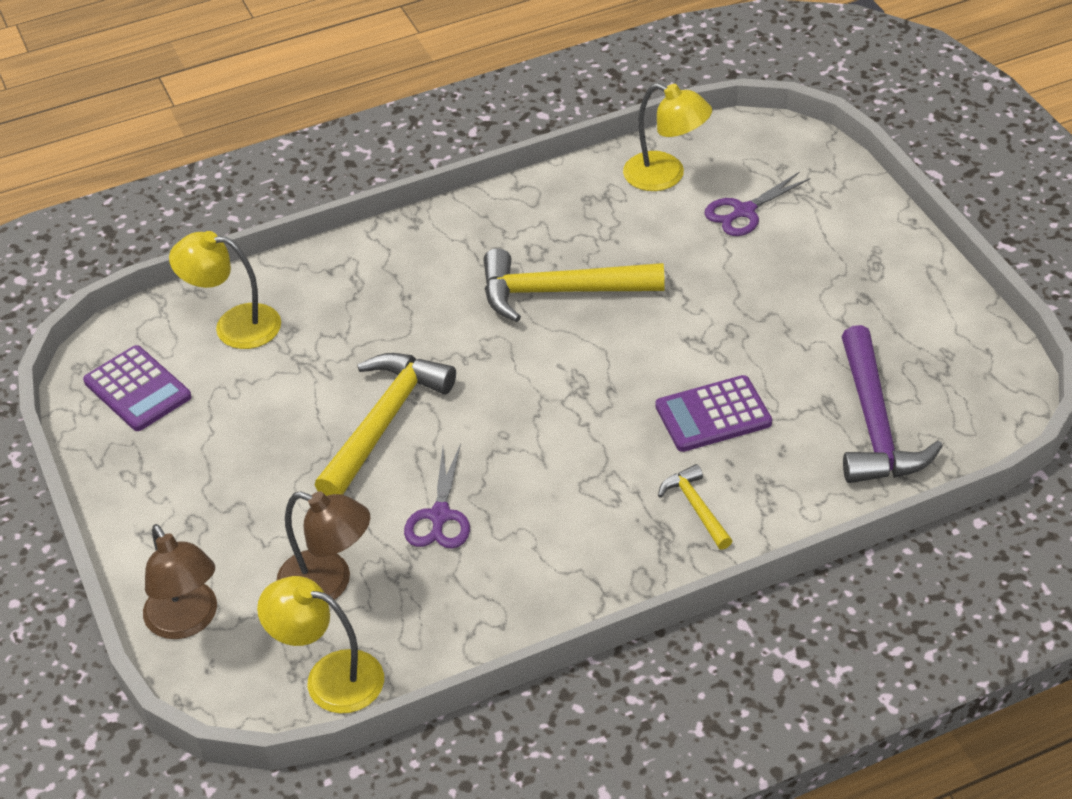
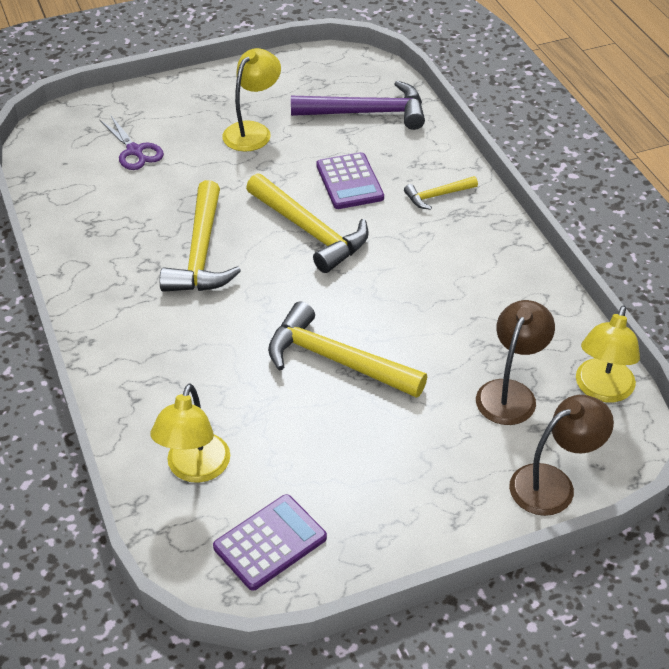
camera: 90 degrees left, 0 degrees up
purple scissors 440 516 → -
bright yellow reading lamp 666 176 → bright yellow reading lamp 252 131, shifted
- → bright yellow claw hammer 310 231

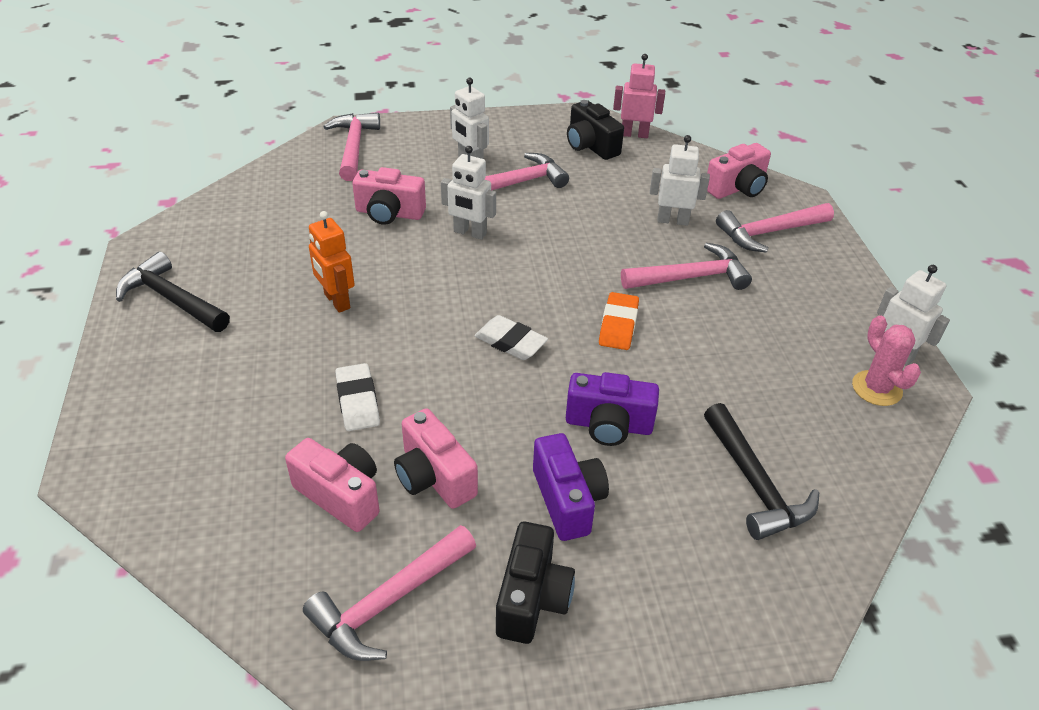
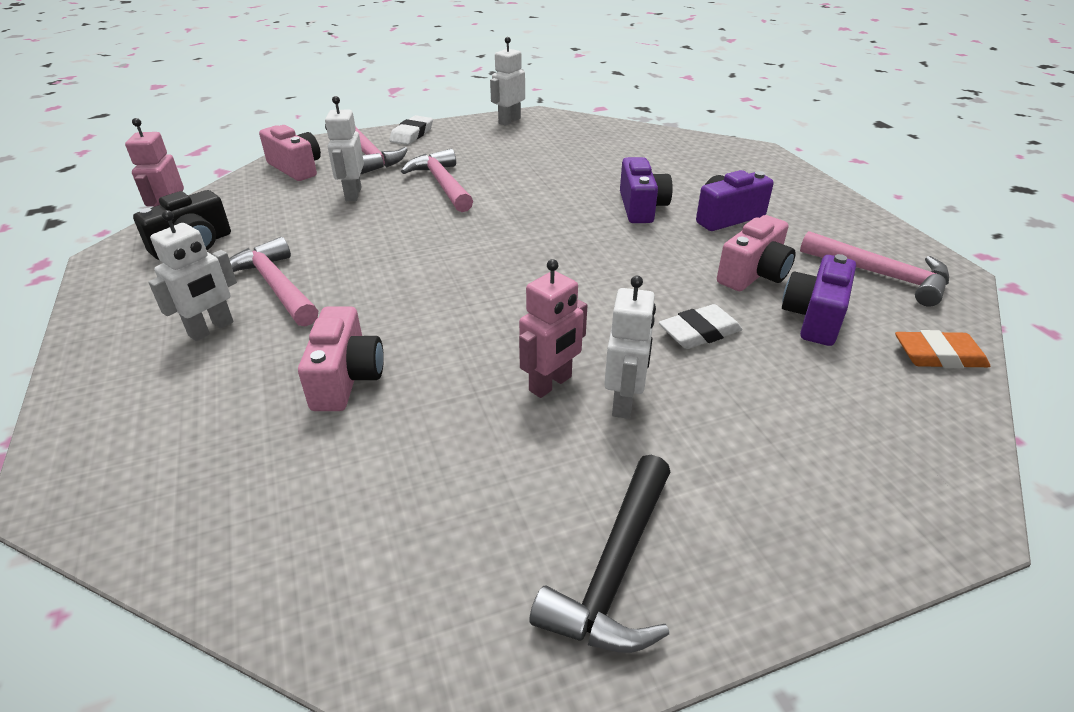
camera: 100 degrees left, 5 degrees down
pink camera 341 495 → purple camera 814 318
orange-coloured robot figure 336 301 → pink robot figure 551 384
pink claw hammer 354 147 → -
pure white robot figure 469 233 → pure white robot figure 624 402, shifted
pure white eraser 510 342 → pure white eraser 412 134, shifted
jet-black camera 532 598 → -
orange-coloured eraser 618 325 → orange-coloured eraser 938 355, shifted
jet-black claw hammer 754 483 → -
pink saguaro cactus 876 388 → -

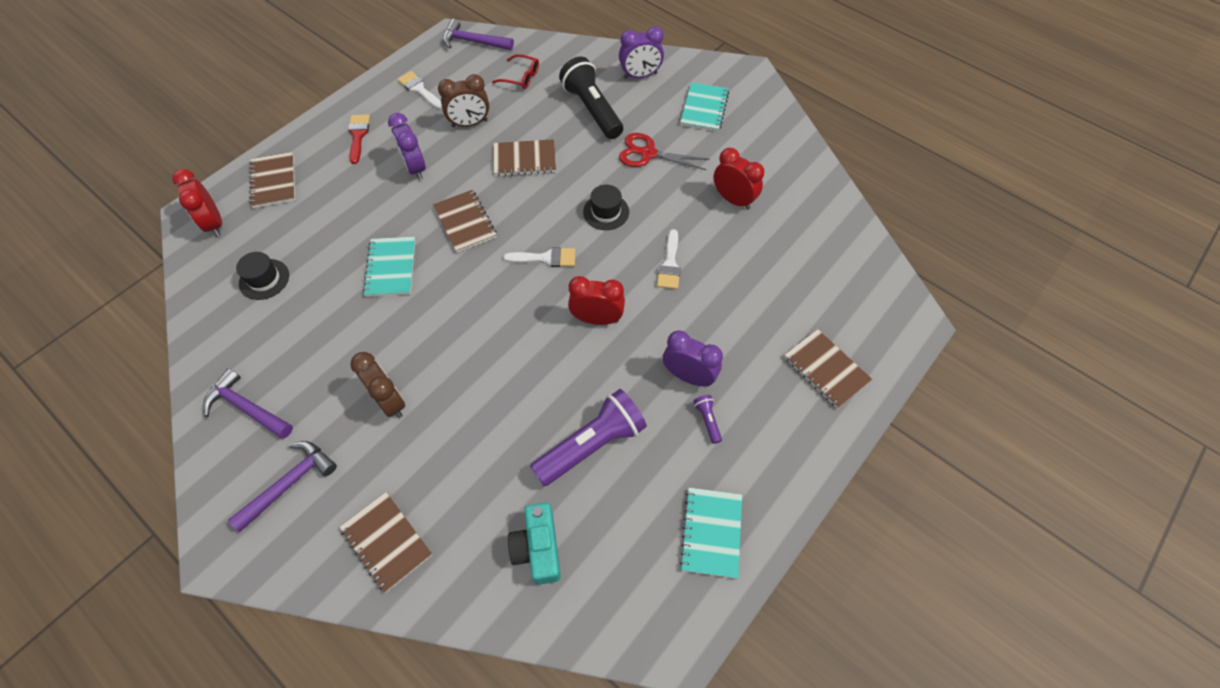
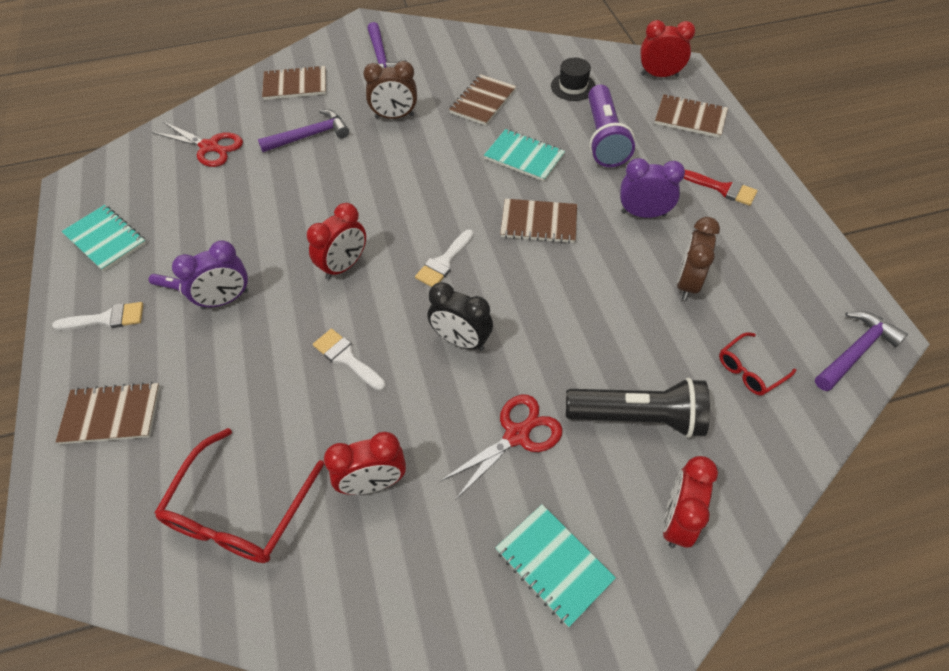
camera: 125 degrees right, 5 degrees down
purple claw hammer 247 408 → purple claw hammer 310 136, shifted
pure white paintbrush 419 89 → pure white paintbrush 106 319, shifted
brown notepad 524 159 → brown notepad 482 101, shifted
turquoise camera 538 548 → scarlet scissors 209 147
purple pocket torch 592 444 → purple pocket torch 604 138, shifted
jet-black tall hat 606 212 → jet-black bedside clock 461 341
purple bedside clock 640 75 → scarlet bedside clock 677 520
- → scarlet spectacles 240 510

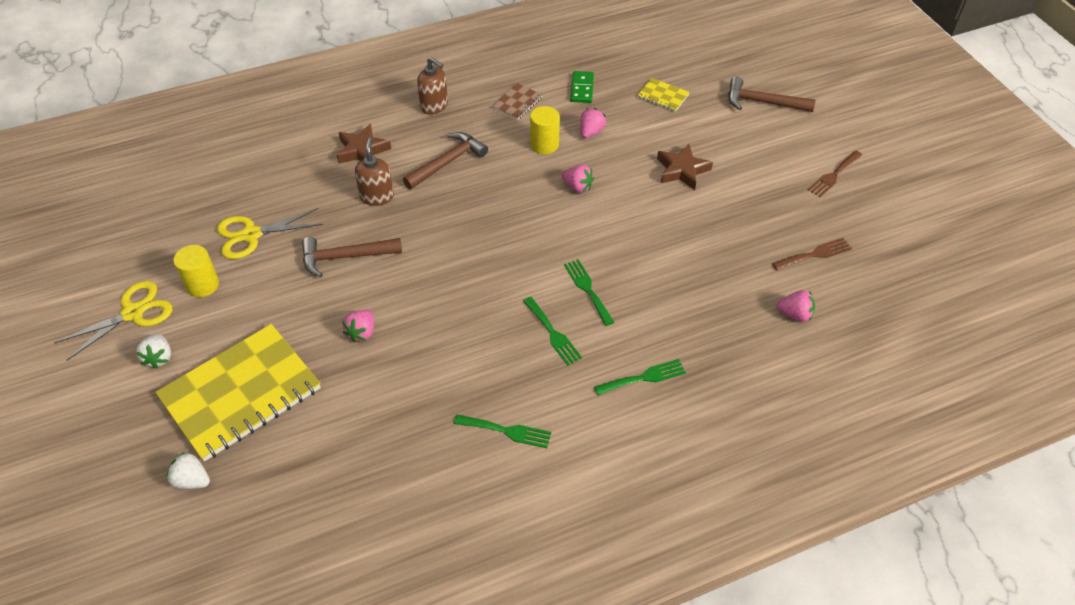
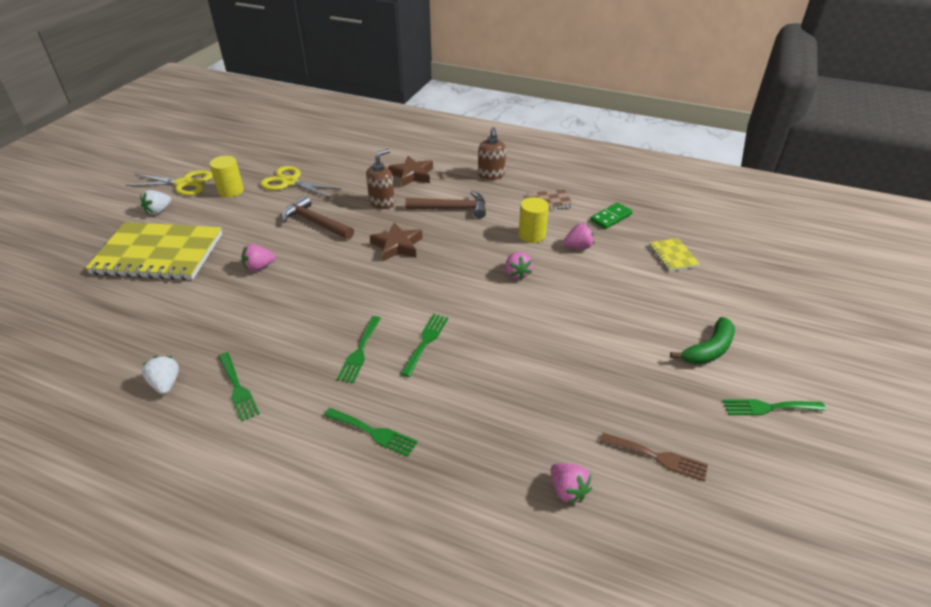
camera: 45 degrees right, 10 degrees down
pure white toy strawberry 192 480 → pure white toy strawberry 166 384, shifted
brown five-pointed star 682 170 → brown five-pointed star 397 246, shifted
brown claw hammer 763 102 → -
brown fork 833 175 → leaf-green fork 768 407
- → leaf-green banana fruit 708 349

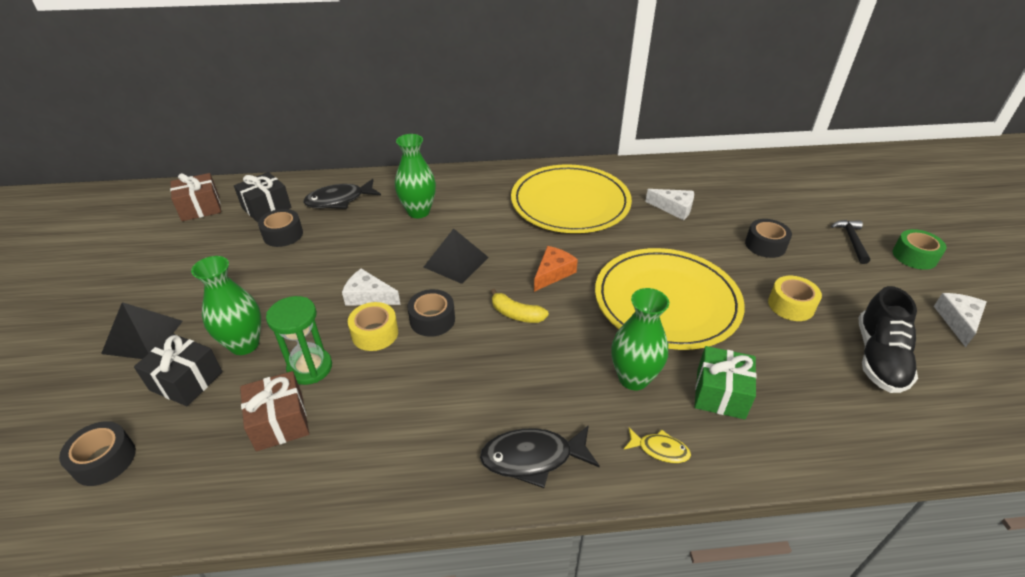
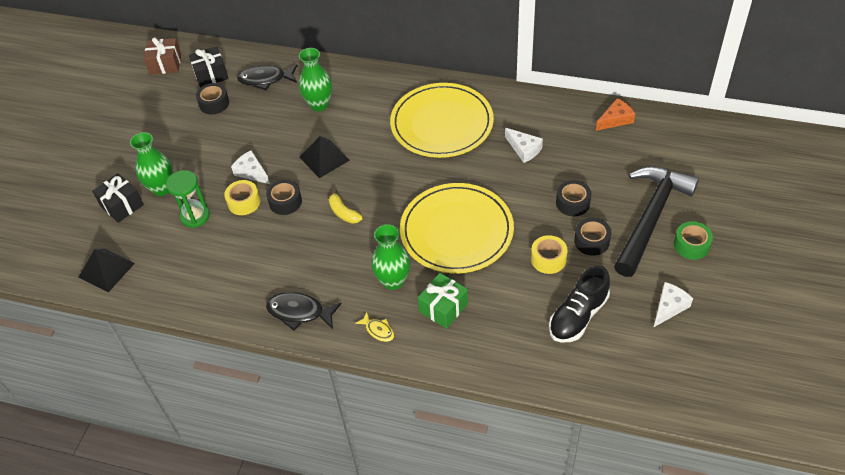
camera: 25 degrees right, 10 degrees up
jet-black tape 104 460 → jet-black tape 591 241, shifted
jet-black pyramid 143 336 → jet-black pyramid 106 270, shifted
brown wrapped gift 280 422 → -
orange-coloured cheese 553 273 → orange-coloured cheese 615 119, shifted
jet-black claw hammer 851 241 → jet-black claw hammer 650 217, x2.47

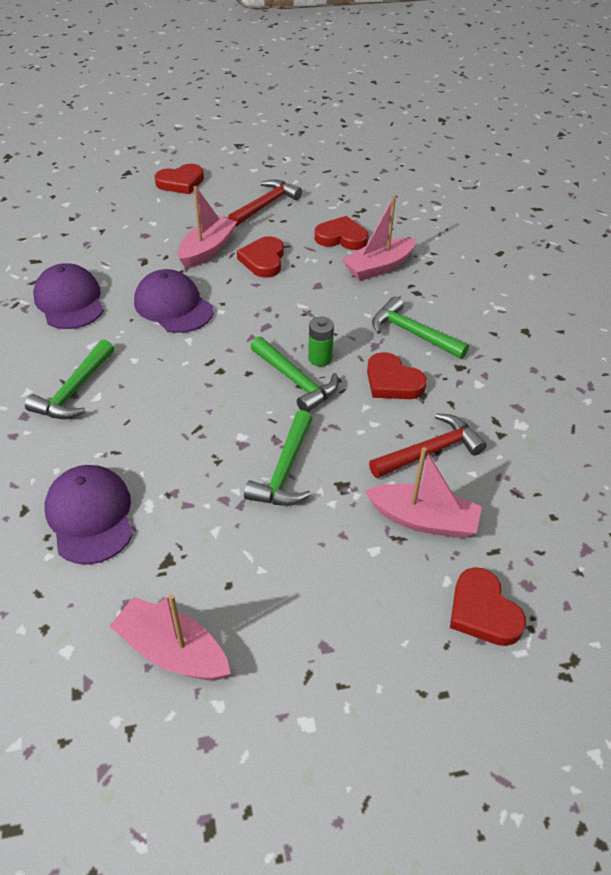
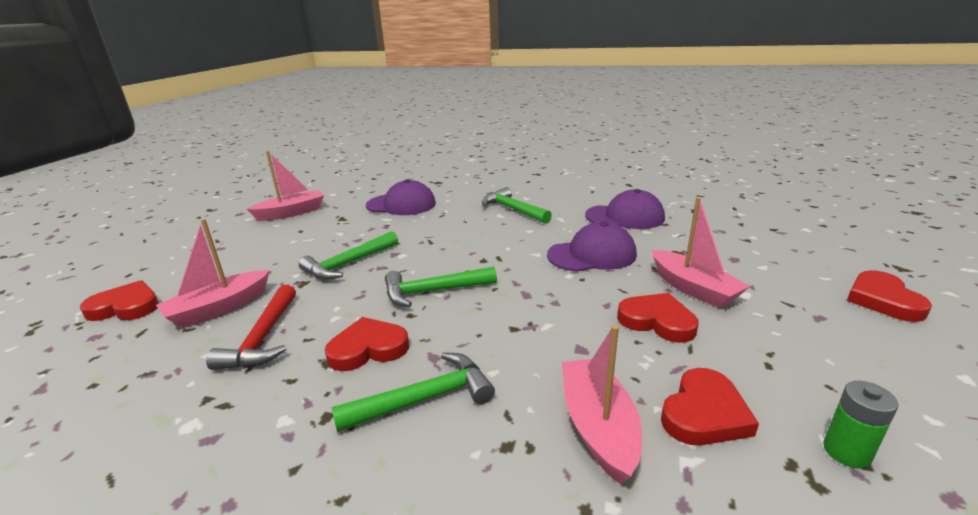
camera: 120 degrees right, 20 degrees down
scarlet claw hammer 266 205 → -
leaf-green claw hammer 285 471 → leaf-green claw hammer 348 264, 90 degrees counterclockwise
leaf-green AA battery 320 358 → leaf-green AA battery 846 452, shifted

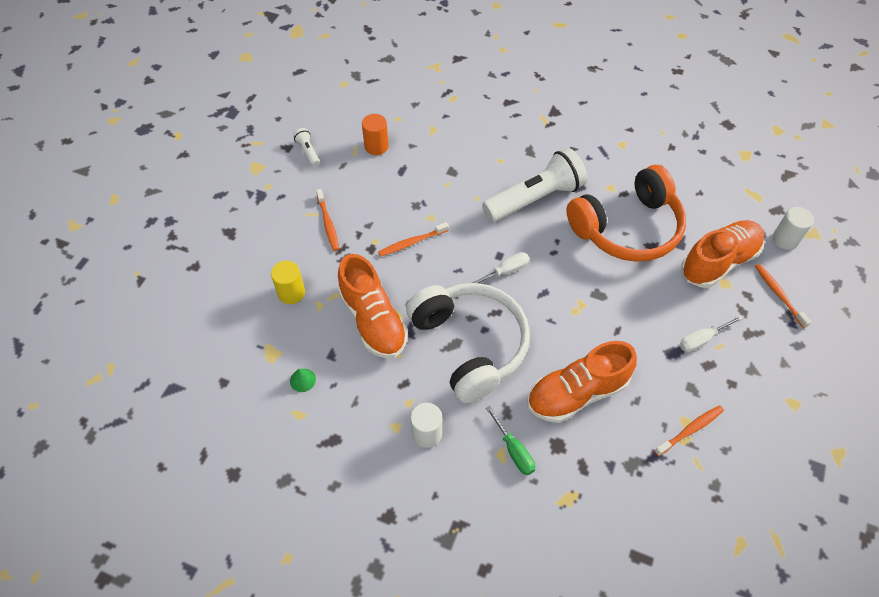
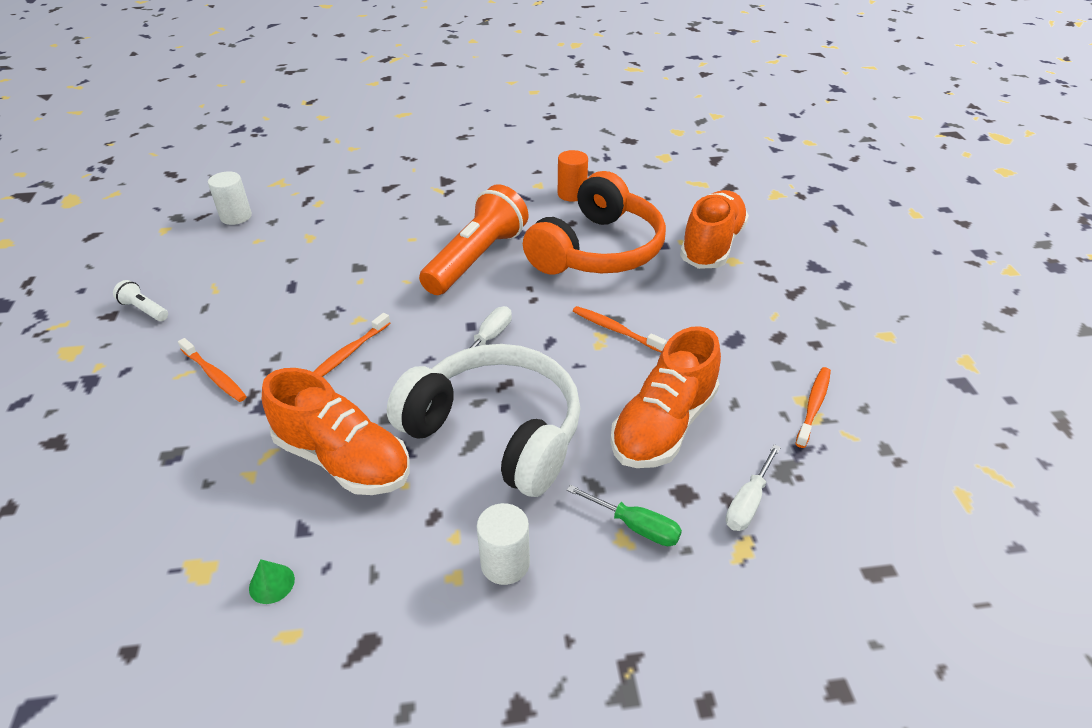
camera: 30 degrees left, 15 degrees down
bright yellow cylinder 291 293 → -
orange-coloured cylinder 376 146 → orange-coloured cylinder 572 194, shifted
pure white pocket torch 535 198 → orange-coloured pocket torch 477 258
pure white hand screwdriver 702 339 → pure white hand screwdriver 748 502, shifted
orange-coloured tooth brush 779 294 → orange-coloured tooth brush 615 330, shifted
pure white cylinder 785 239 → pure white cylinder 236 217, shifted

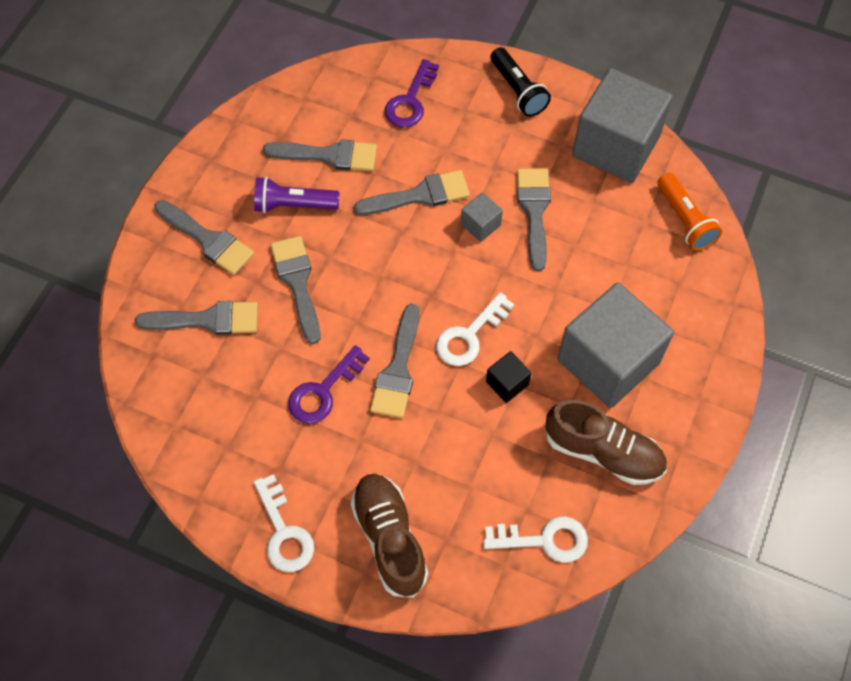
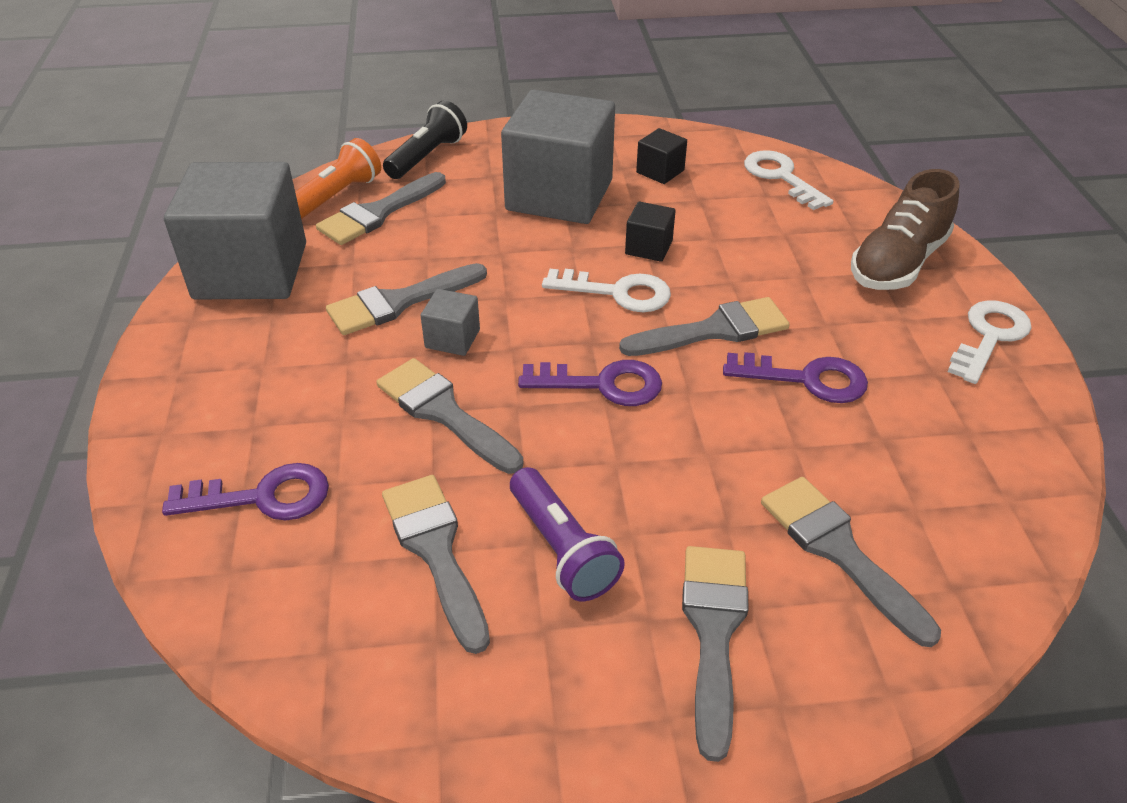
camera: 120 degrees left, 20 degrees down
gray paintbrush 297 283 → gray paintbrush 379 212, shifted
jet-black pocket torch 518 91 → jet-black pocket torch 427 156, shifted
brown shoe 603 452 → jet-black block 660 171
- → purple door key 602 384

